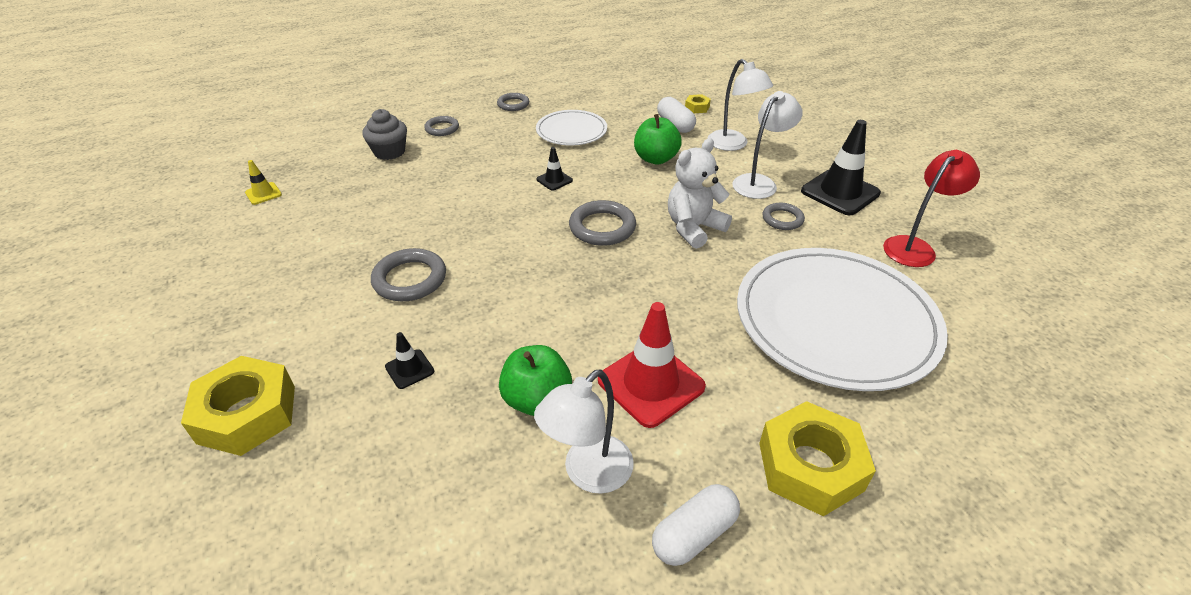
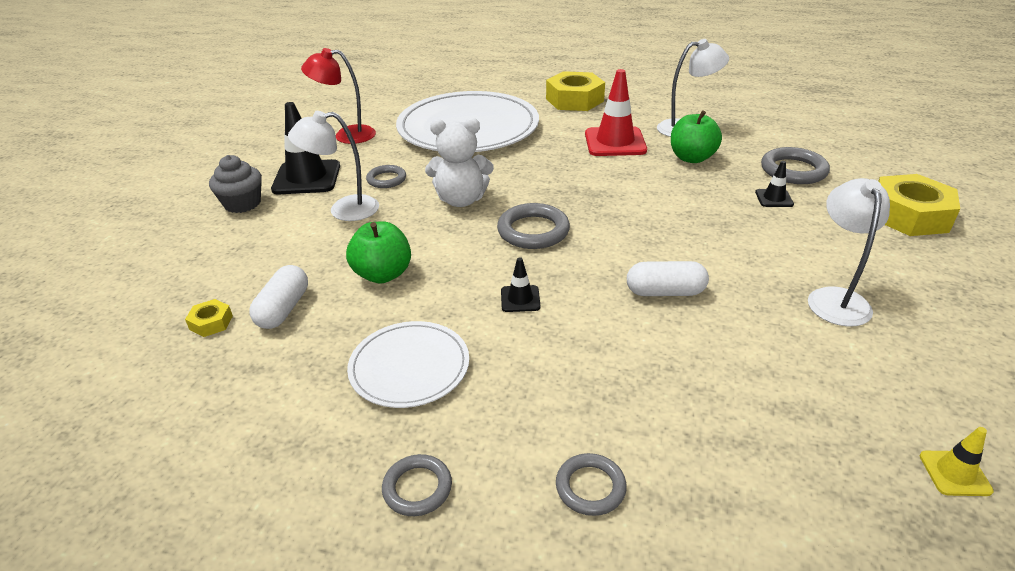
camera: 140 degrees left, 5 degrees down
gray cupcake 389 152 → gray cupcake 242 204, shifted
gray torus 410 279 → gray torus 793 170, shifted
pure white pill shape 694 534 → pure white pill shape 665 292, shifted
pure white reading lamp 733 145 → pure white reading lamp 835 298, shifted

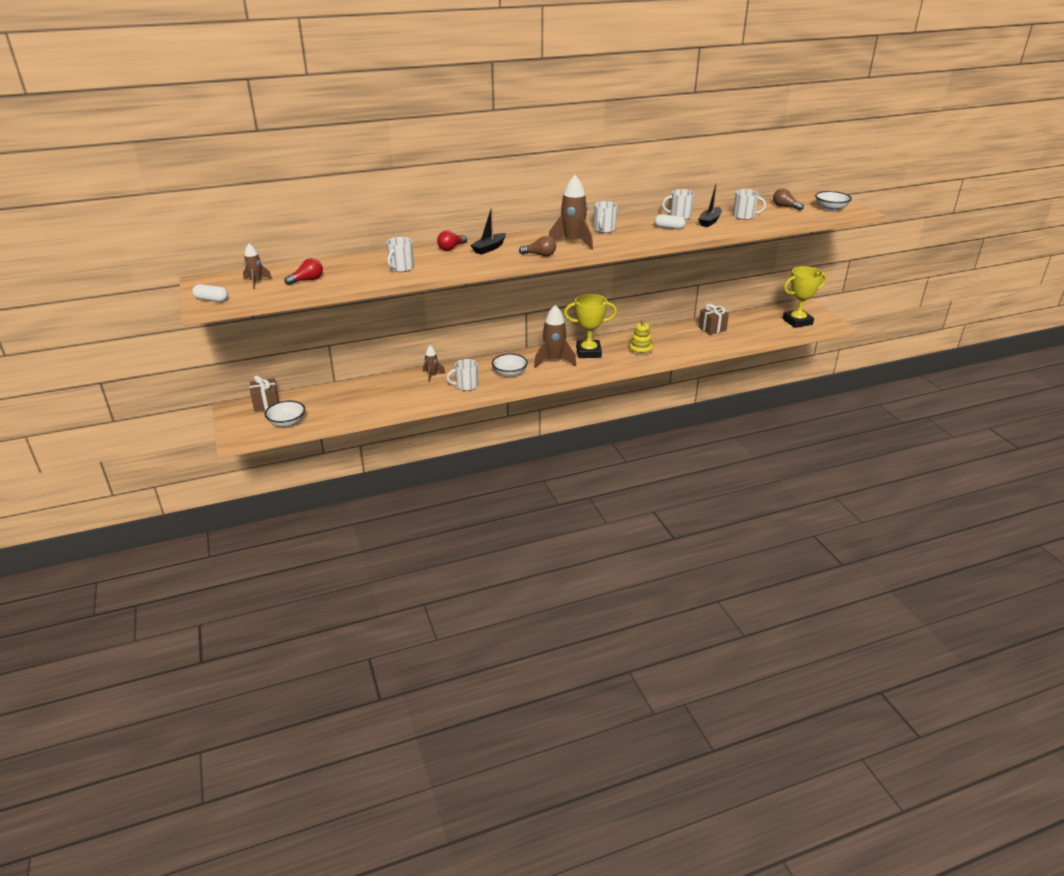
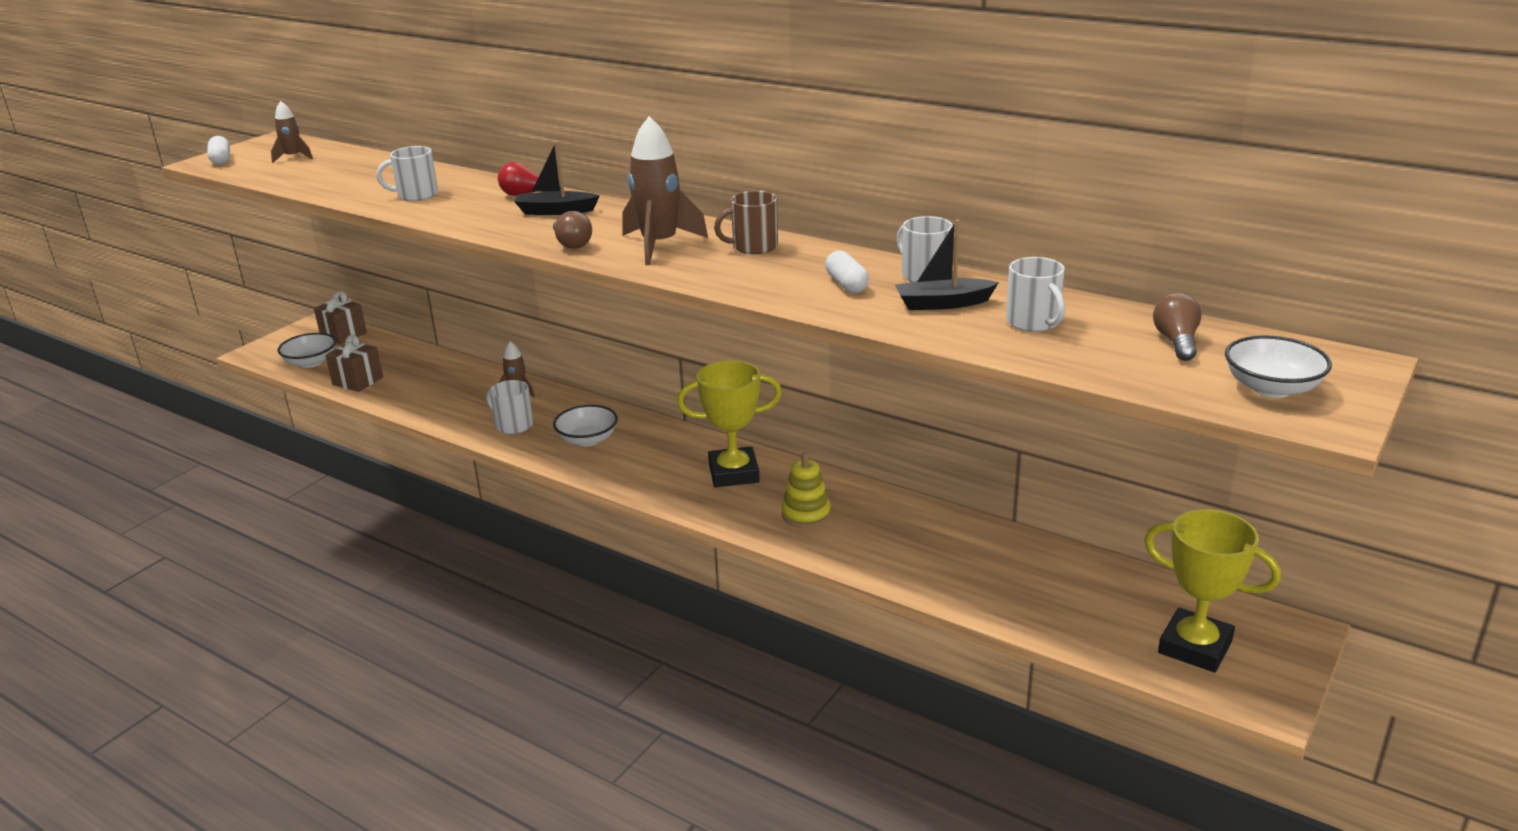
camera: 55 degrees right, 5 degrees down
scarlet lightbulb 307 280 → -
brown rocket 554 361 → -
bright yellow prize cup 588 352 → bright yellow prize cup 733 473, 60 degrees counterclockwise
pure white coffee mug 604 229 → brown coffee mug 753 247
brown wrapped gift 712 329 → brown wrapped gift 358 381, shifted

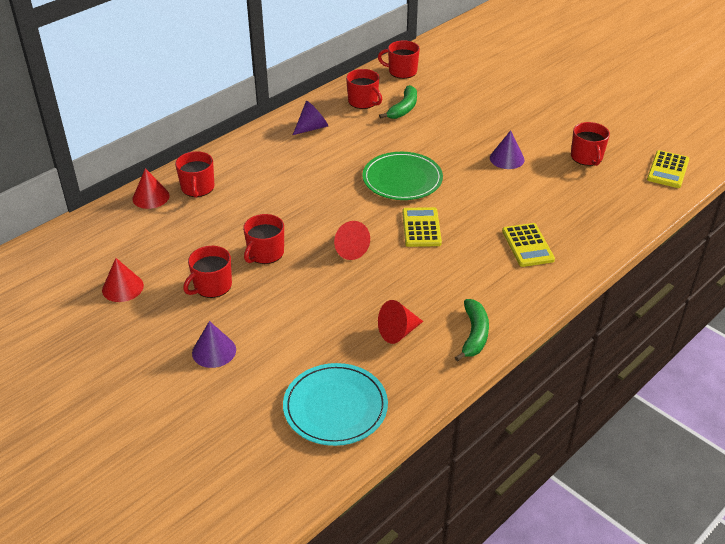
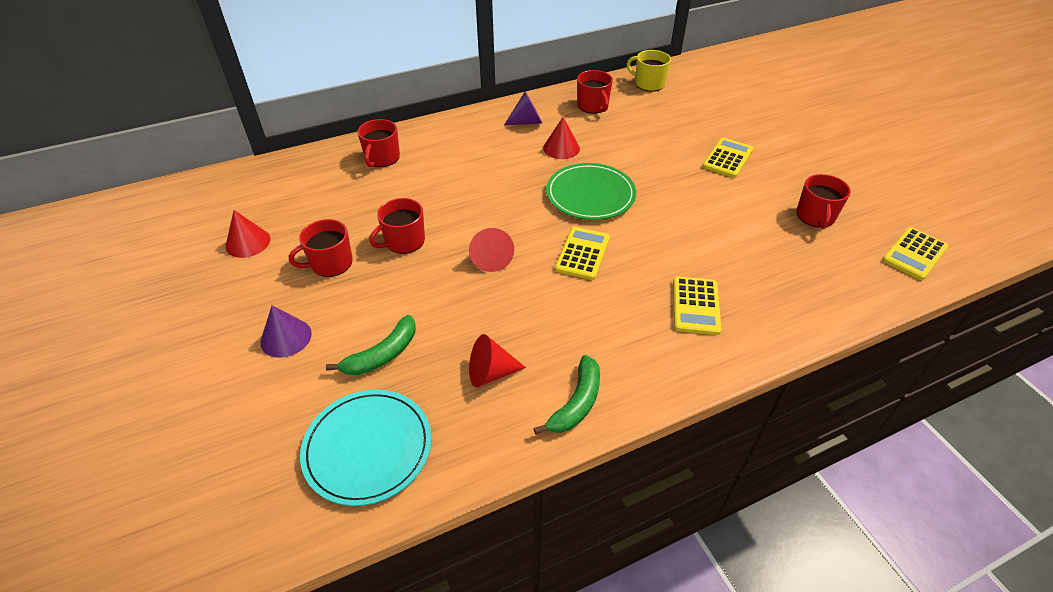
camera: 20 degrees right, 5 degrees up
scarlet cone shape 151 197 → scarlet cone shape 561 148, shifted
scarlet coffee mug 402 71 → bright yellow coffee mug 648 84
leaf-green banana fruit 403 108 → leaf-green banana fruit 382 355, shifted
purple cone shape 507 158 → -
- → bright yellow calculator 727 158

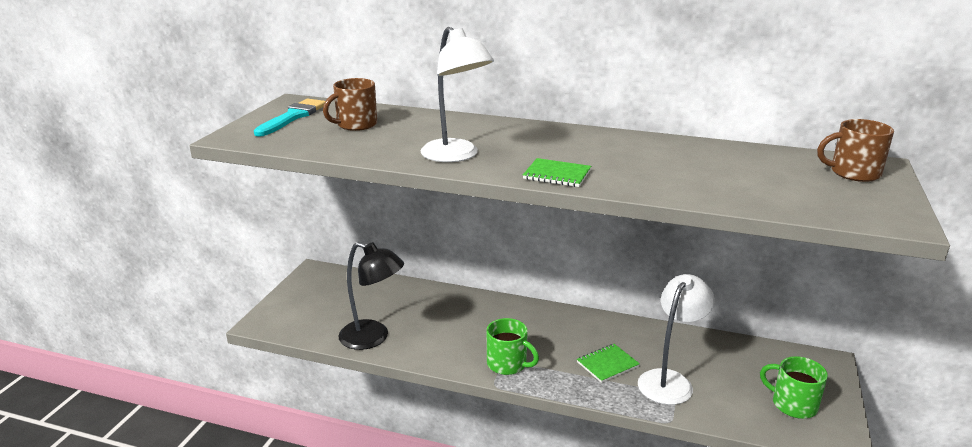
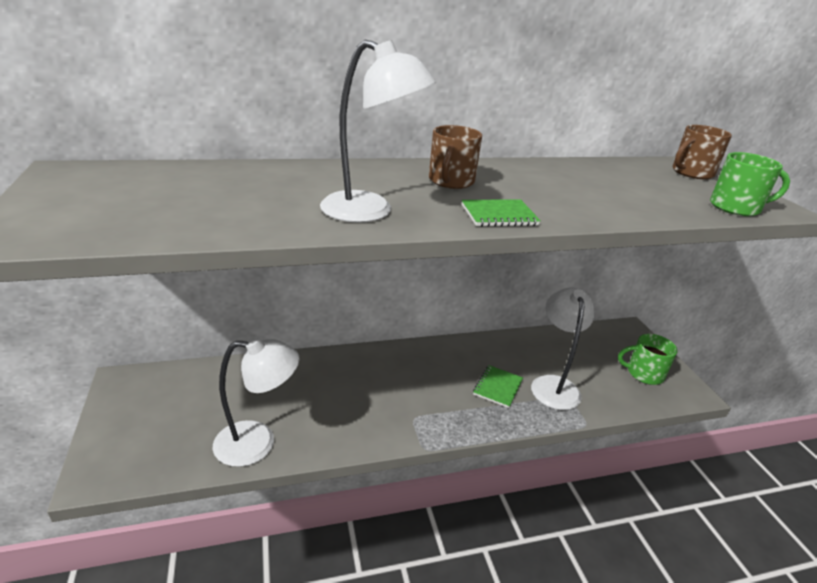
camera: 35 degrees left, 5 degrees up
turquoise paintbrush 293 117 → -
brown coffee mug 355 124 → brown coffee mug 451 181, shifted
jet-black reading lamp 373 338 → pure white reading lamp 258 442
leaf-green coffee mug 508 364 → leaf-green coffee mug 736 207, shifted

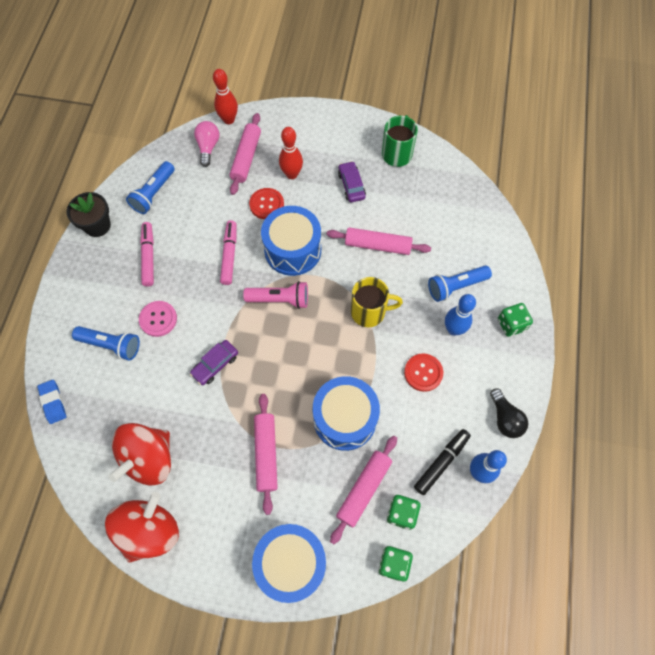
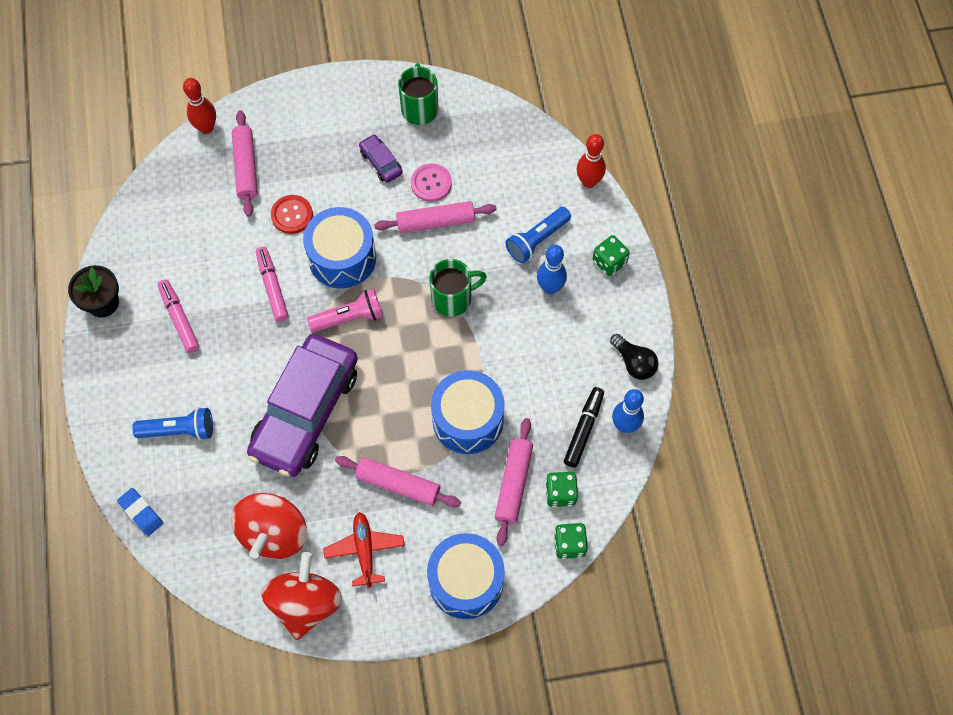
camera: 20 degrees left, 0 degrees up
blue pocket torch 153 194 → -
pink sewing button 158 319 → pink sewing button 431 183, shifted
purple automobile 215 364 → purple automobile 305 411, x2.48
pink lightbulb 208 147 → -
pink rolling pin 266 454 → pink rolling pin 398 484, 45 degrees counterclockwise
scarlet bowling pin 292 174 → scarlet bowling pin 588 182, shifted
bright yellow coffee mug 369 312 → leaf-green coffee mug 453 298
scarlet sewing button 423 373 → -
- → scarlet toy plane 364 550

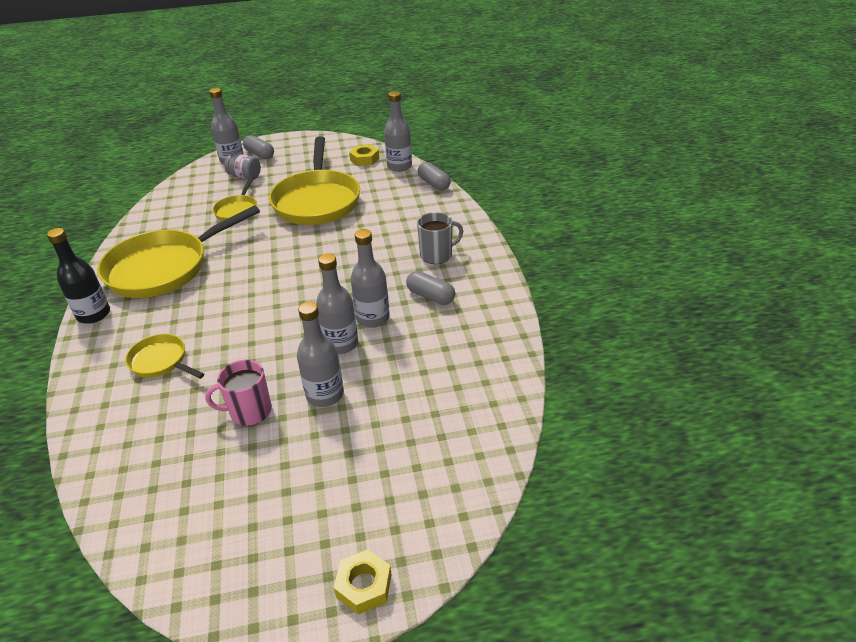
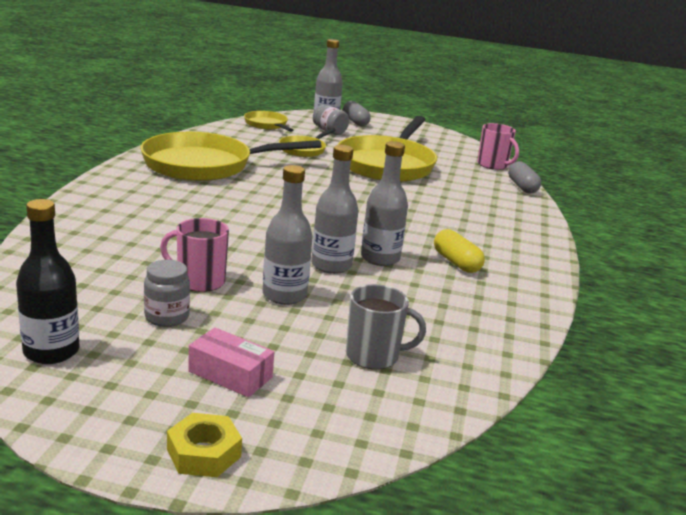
camera: 20 degrees right, 15 degrees down
jet-black drink bottle 94 314 → jet-black drink bottle 51 351, shifted
bright yellow frying pan 161 361 → bright yellow frying pan 267 125, shifted
bright yellow hex nut 364 159 → -
gray drink bottle 399 166 → pink coffee mug 493 165
gray pill shape 430 296 → bright yellow pill shape 456 262
gray coffee mug 437 255 → gray coffee mug 374 356, shifted
- → gray jar 167 317
- → pink parcel 230 374

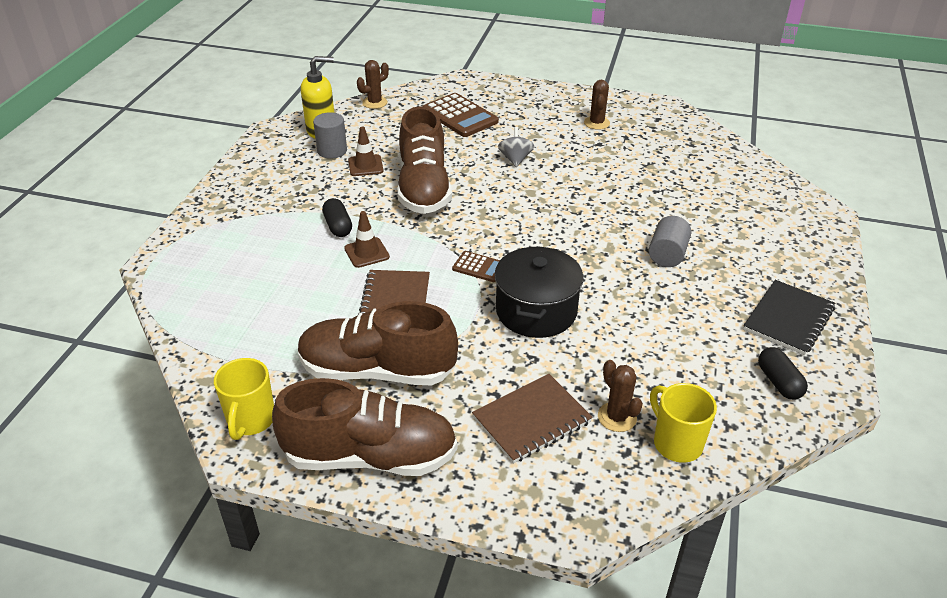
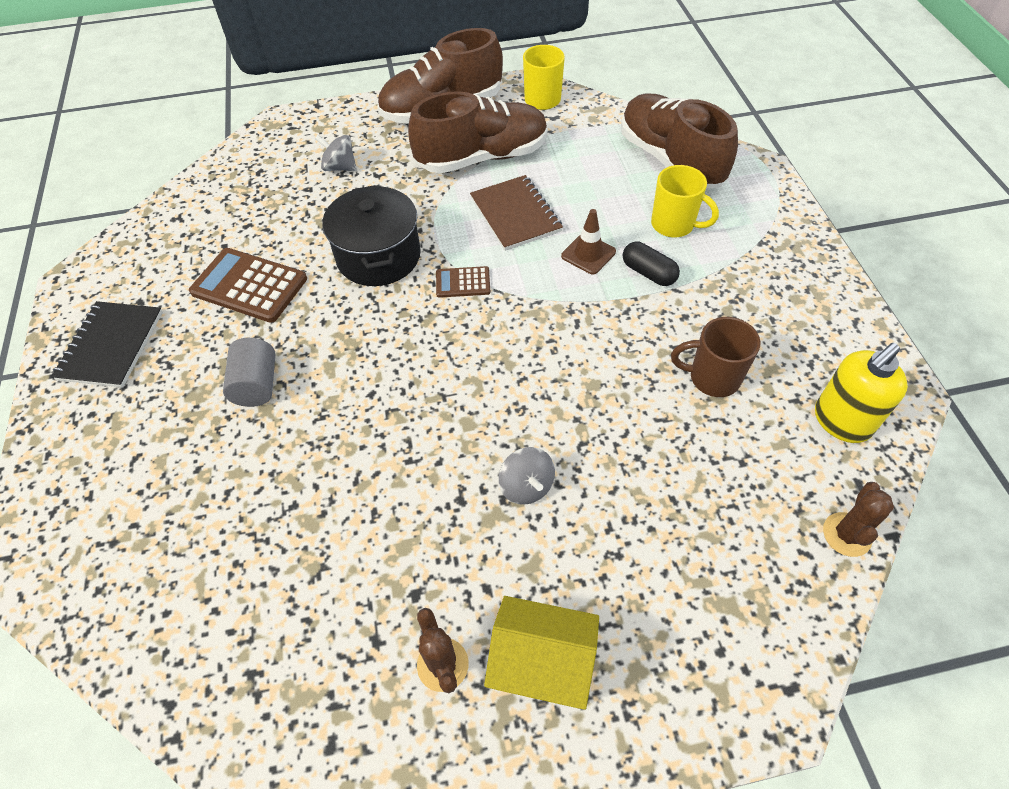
camera: 155 degrees right, 15 degrees up
gray cylinder 332 151 → -
brown safety cone 365 166 → brown coffee mug 712 378
brown shoe 423 188 → brown shoe 670 160, shifted
brown calculator 459 116 → brown calculator 249 285, shifted
brown notepad 531 420 → gray toy top 340 167
brown saguaro cactus 617 417 → -
bright yellow coffee mug 676 443 → bright yellow coffee mug 674 225, shifted
jet-black pill shape 779 382 → -
- → bright yellow house 542 662

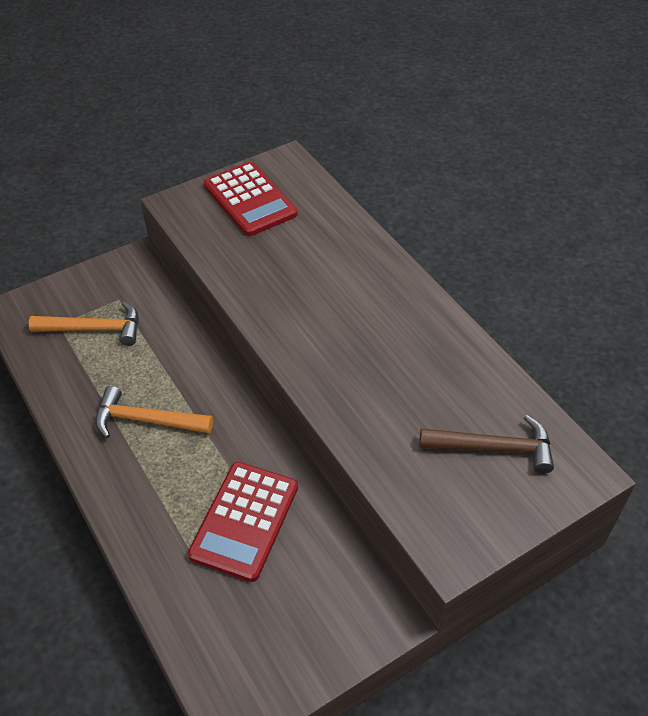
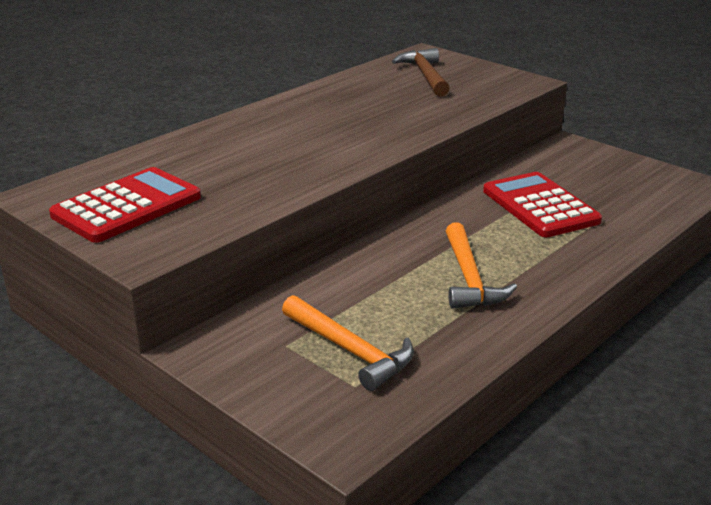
camera: 105 degrees left, 20 degrees down
orange-coloured claw hammer 94 329 → orange-coloured claw hammer 350 350, 150 degrees clockwise
scarlet calculator 244 520 → scarlet calculator 540 206, 120 degrees counterclockwise

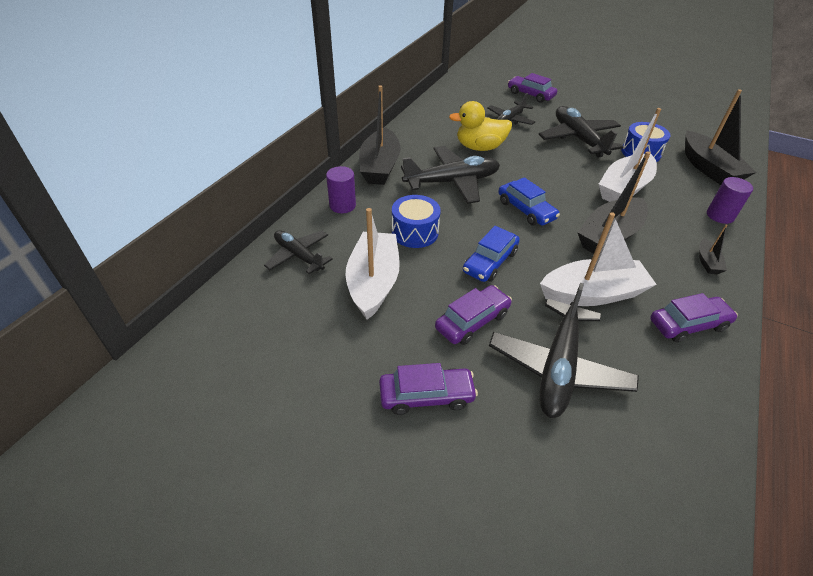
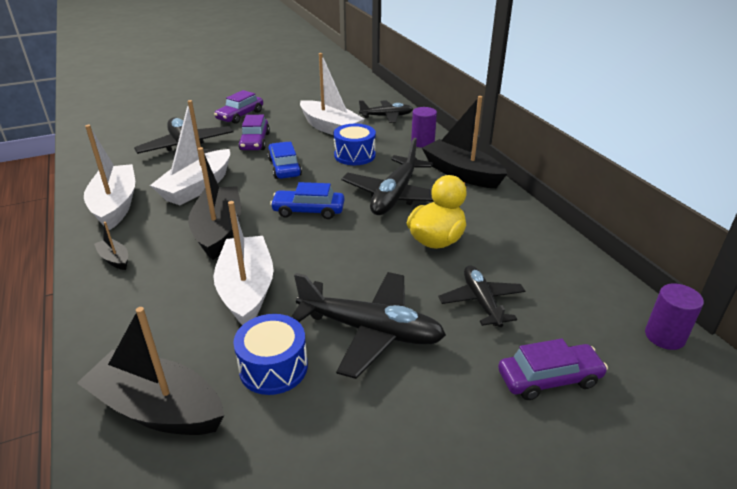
camera: 130 degrees right, 10 degrees down
purple automobile 688 324 → pure white boat 116 205
purple cylinder 720 215 → purple cylinder 664 336, shifted

